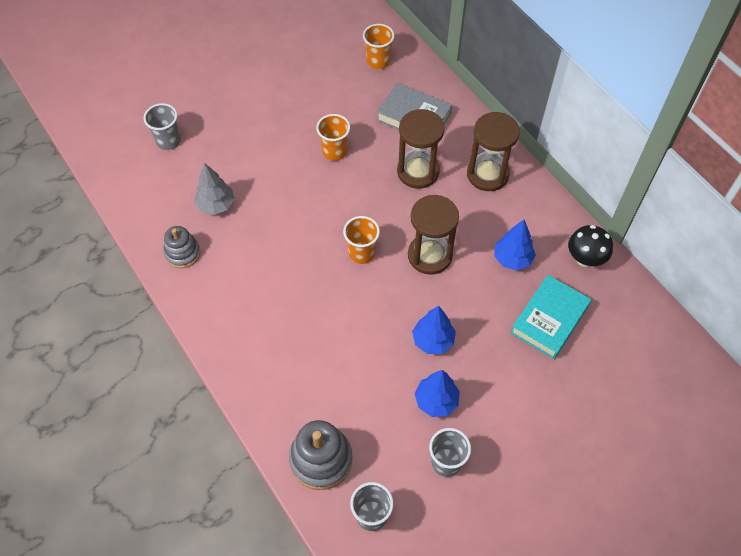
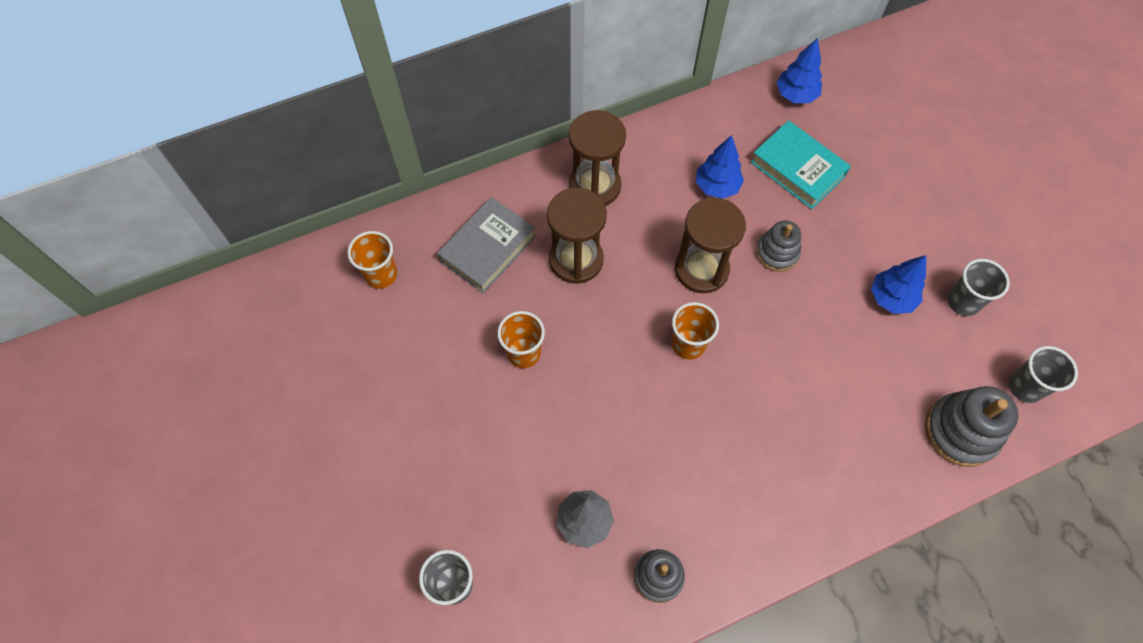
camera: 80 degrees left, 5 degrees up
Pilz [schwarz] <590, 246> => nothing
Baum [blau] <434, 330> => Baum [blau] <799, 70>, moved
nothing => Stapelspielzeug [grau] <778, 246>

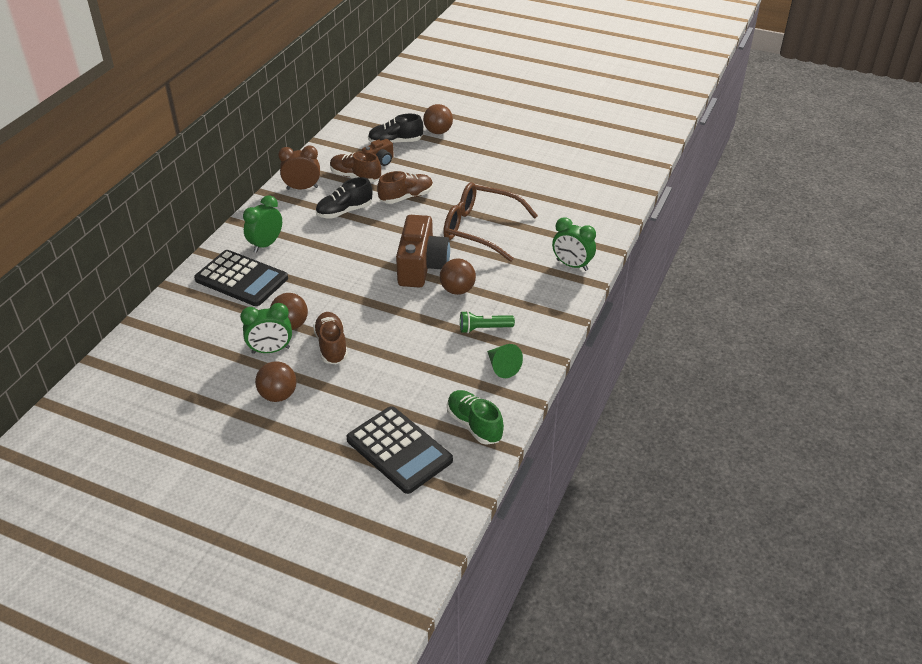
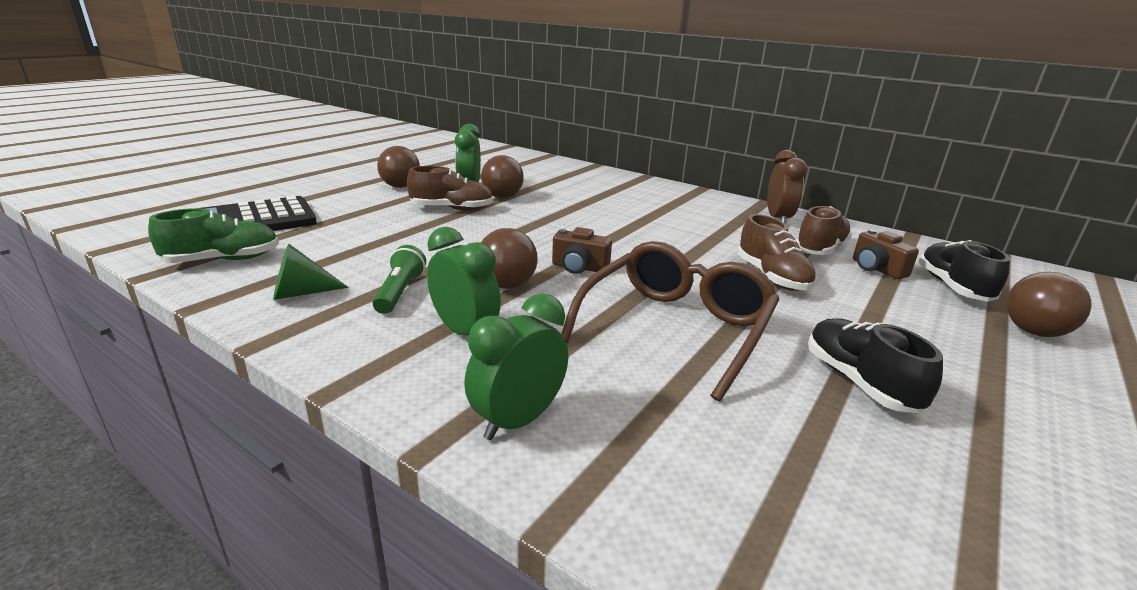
camera: 100 degrees right, 15 degrees down
Schuh [schwarz] <344, 198> => Schuh [schwarz] <875, 365>, moved
Wecker [grün] <262, 224> => Wecker [grün] <464, 281>, moved
Kamera [braun] <423, 251> => Kamera [braun] <582, 250>, x0.51
Taschenrechner [schwarz] <241, 278> => nothing

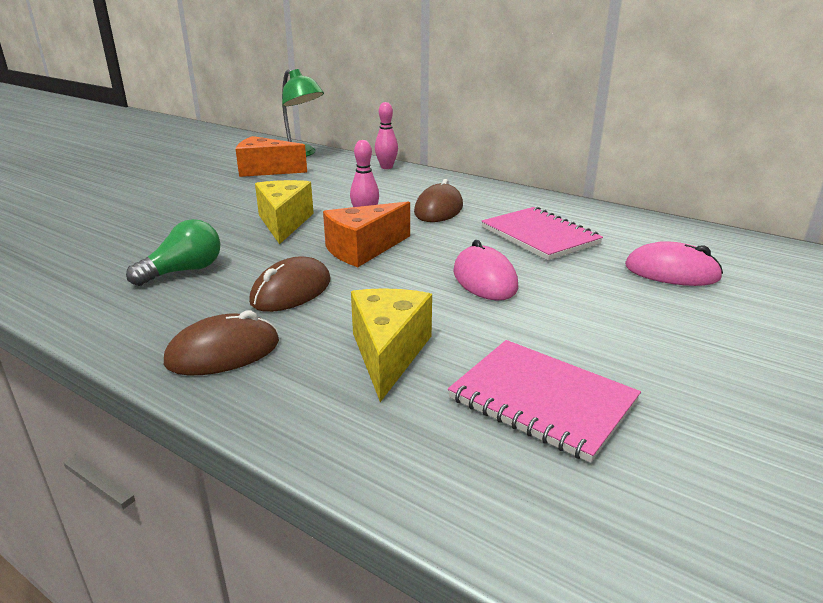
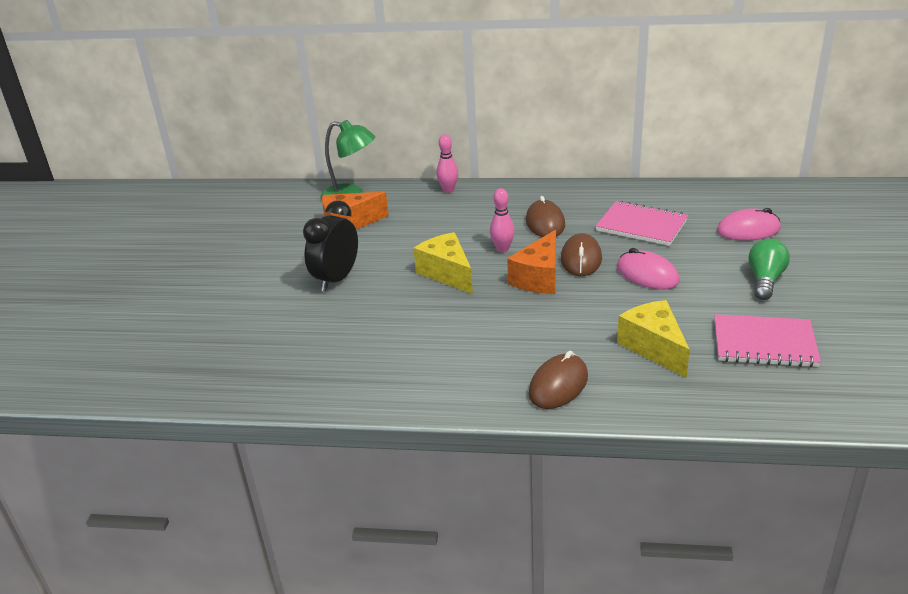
camera: 25 degrees left, 5 degrees up
Glühbirne [grün] <173, 252> => Glühbirne [grün] <769, 269>, moved
Computermaus [braun] <290, 284> => Computermaus [braun] <581, 254>, moved
nothing => Wecker [schwarz] <330, 246>

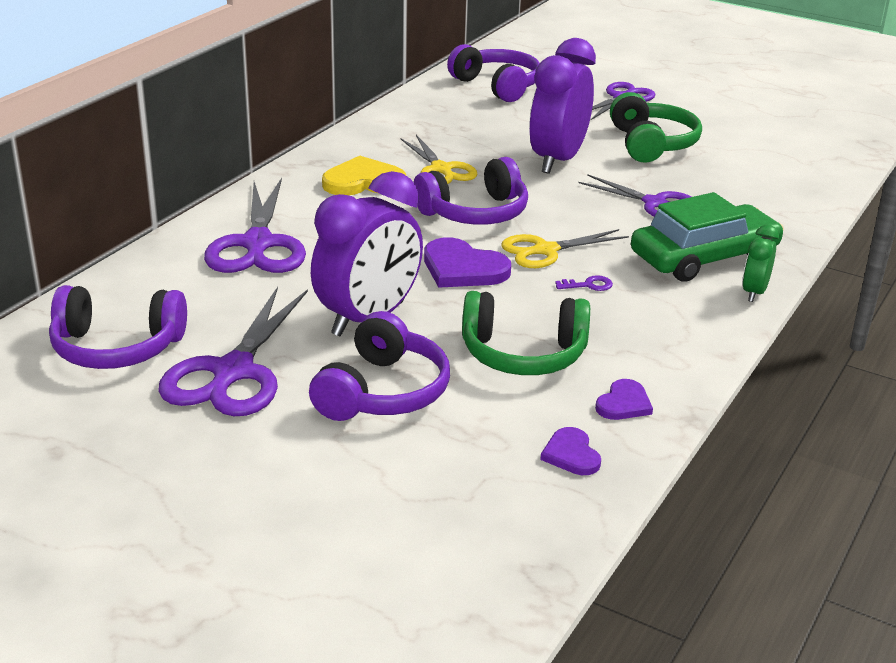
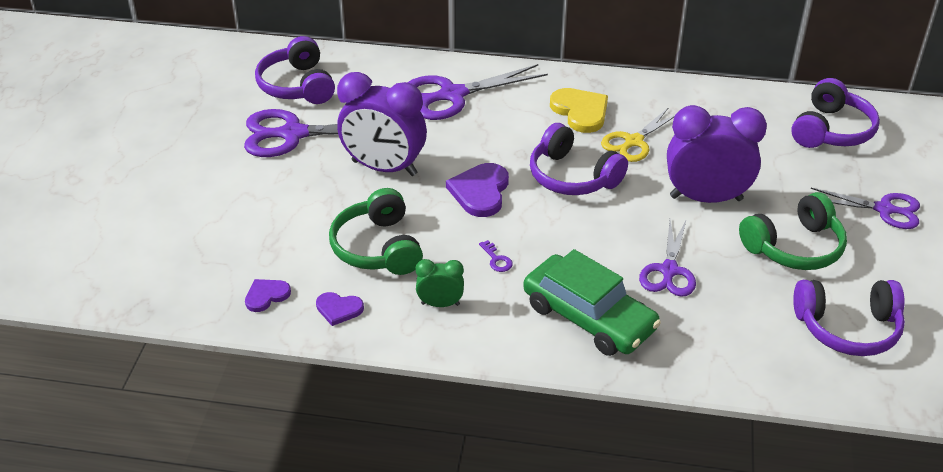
camera: 70 degrees right, 10 degrees up
Wecker [grün] <760, 263> => Wecker [grün] <440, 283>, moved
Schere [gelb] <565, 248> => nothing
Kopfhörer [lila] <379, 366> => Kopfhörer [lila] <849, 318>, moved

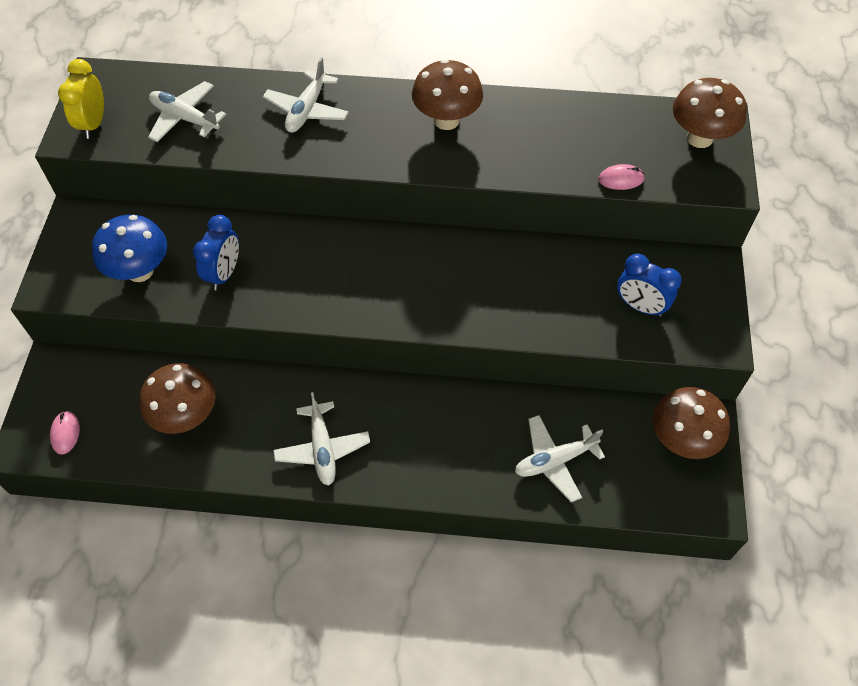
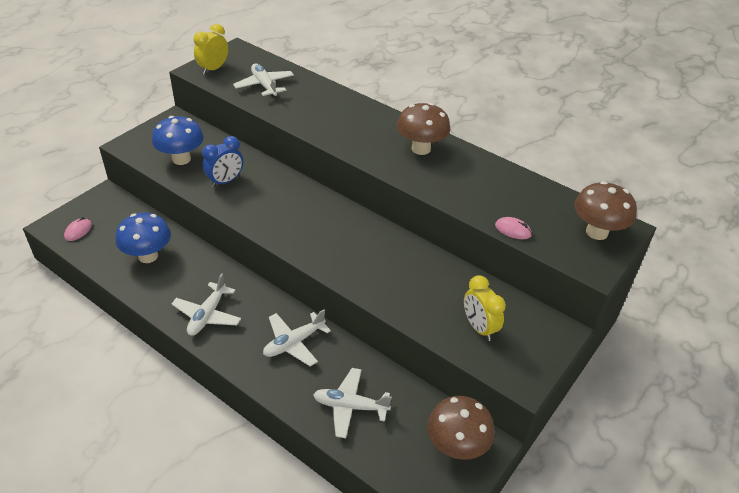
camera: 30 degrees right, 15 degrees down
Flugzeug [weiß] <306, 95> => Flugzeug [weiß] <297, 337>, moved
Wecker [blau] <649, 285> => Wecker [gelb] <485, 308>
Pilz [braun] <177, 398> => Pilz [blau] <143, 237>

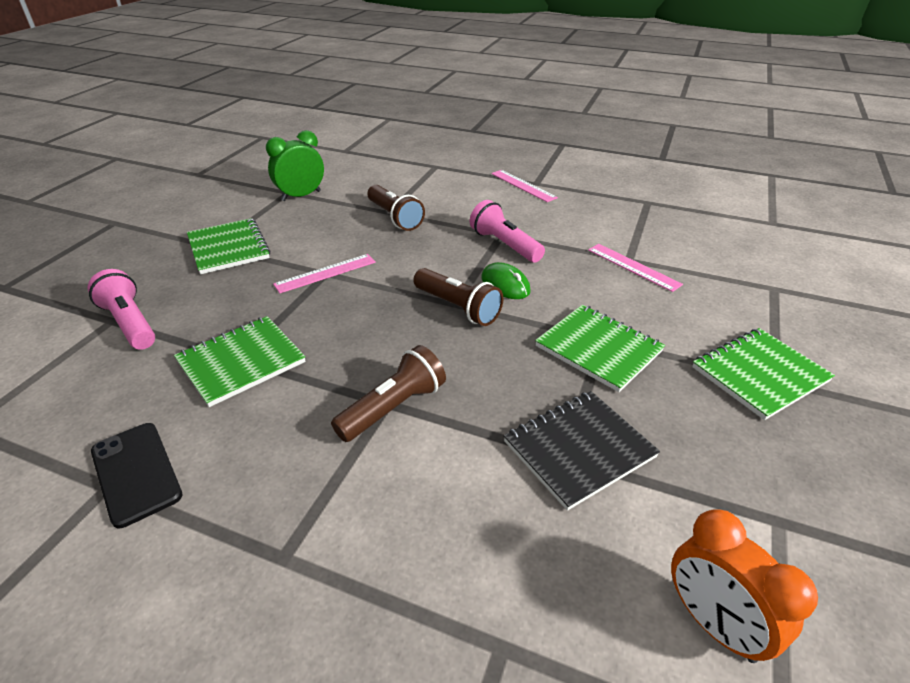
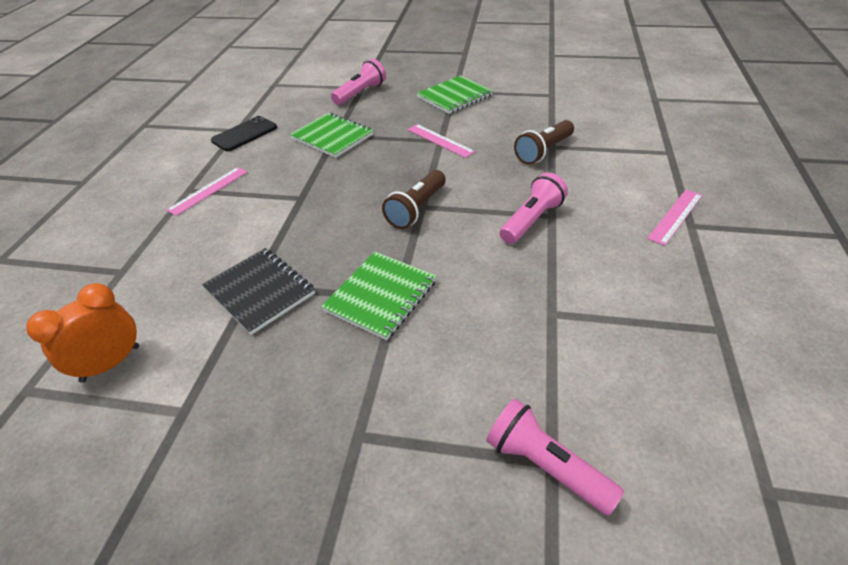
camera: 80 degrees right, 5 degrees up
Wecker [grün] <295, 165> => nothing
Lineal [rosa] <635, 268> => Lineal [rosa] <206, 191>, moved
Computermaus [grün] <506, 280> => nothing
Notizbuch [grün] <763, 374> => nothing
Taschenlampe [braun] <388, 393> => nothing
nothing => Taschenlampe [rosa] <555, 457>

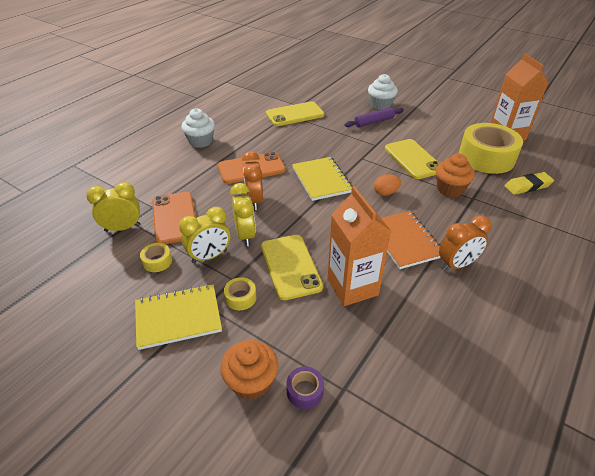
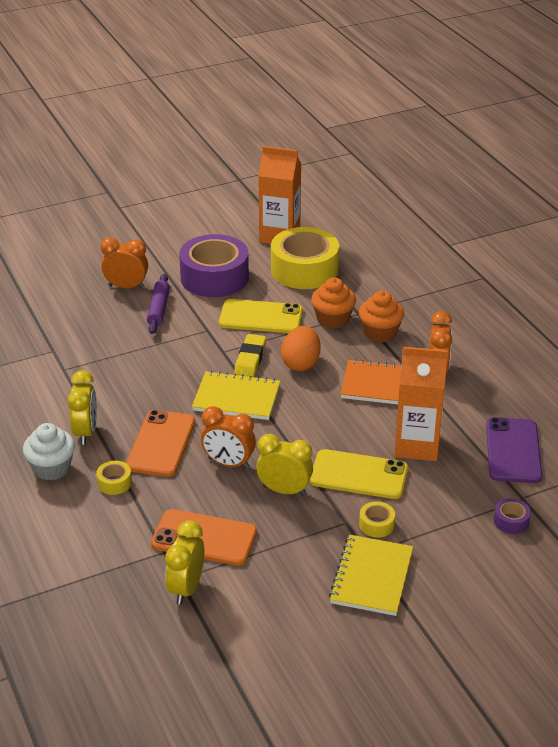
camera: 60 degrees left, 5 degrees down
Muffin [weiß] <383, 92> => Wecker [orange] <124, 263>
Handy [gelb] <295, 113> => nothing
Radiergummi [gelb] <529, 183> => Radiergummi [gelb] <250, 355>, moved
Ei [orange] <387, 185> => Ei [orange] <301, 348>, x1.52
Wecker [gelb] <204, 235> => Wecker [gelb] <82, 407>, moved
Klebeband [gelb] <156, 257> => Klebeband [gelb] <114, 478>, moved
Muffin [orange] <249, 370> => Muffin [orange] <381, 317>, moved
nothing => Klebeband [lila] <214, 265>
nothing => Handy [lila] <514, 450>

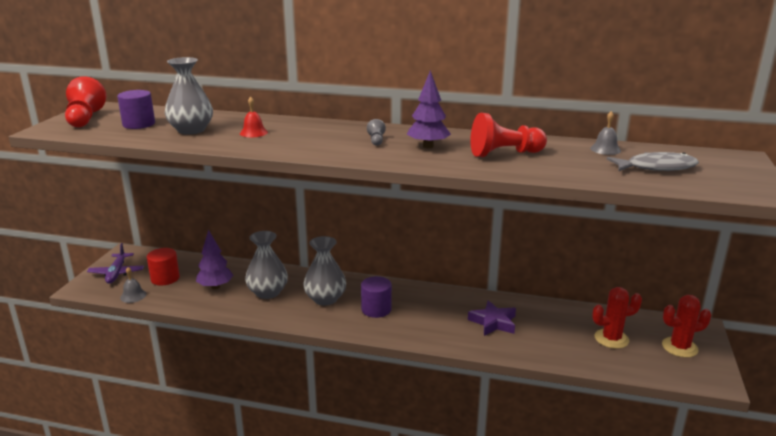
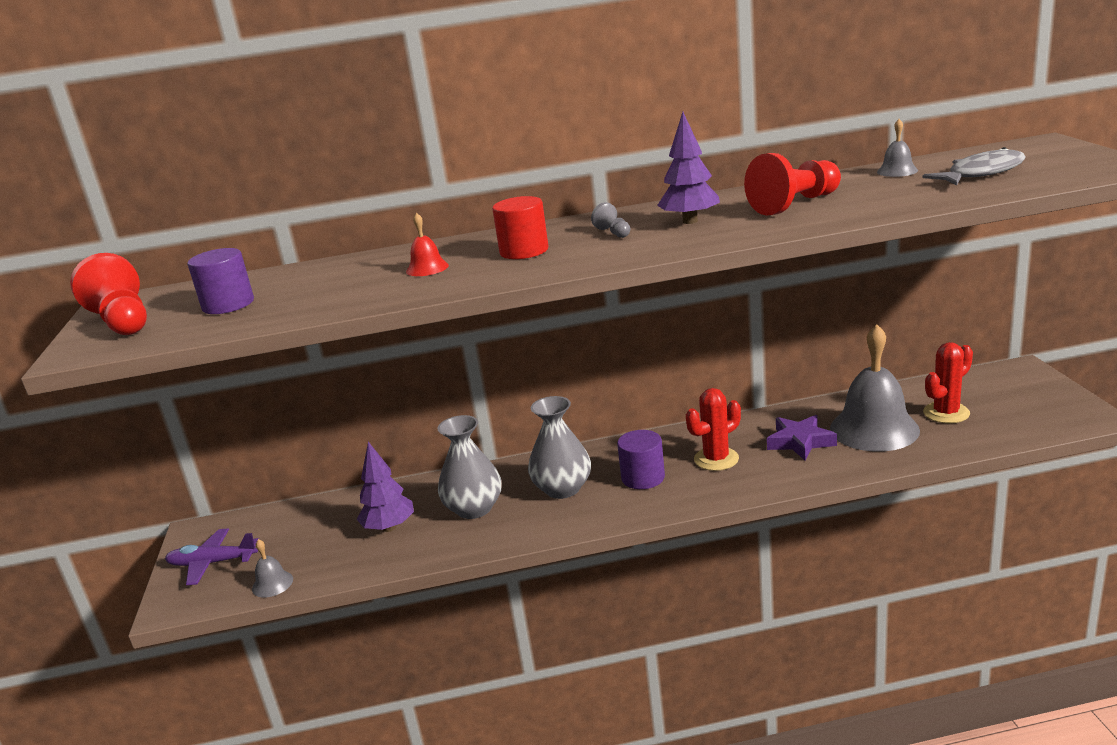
camera: 20 degrees left, 0 degrees up
Vase [grau] <189, 96> => nothing
Flugzeug [lila] <115, 263> => Flugzeug [lila] <212, 556>, 120 degrees clockwise
Vollzylinder [rot] <163, 267> => Vollzylinder [rot] <520, 227>, moved
Kaktus [rot] <686, 326> => Kaktus [rot] <713, 429>, moved
nothing => Glocke [grau] <875, 388>

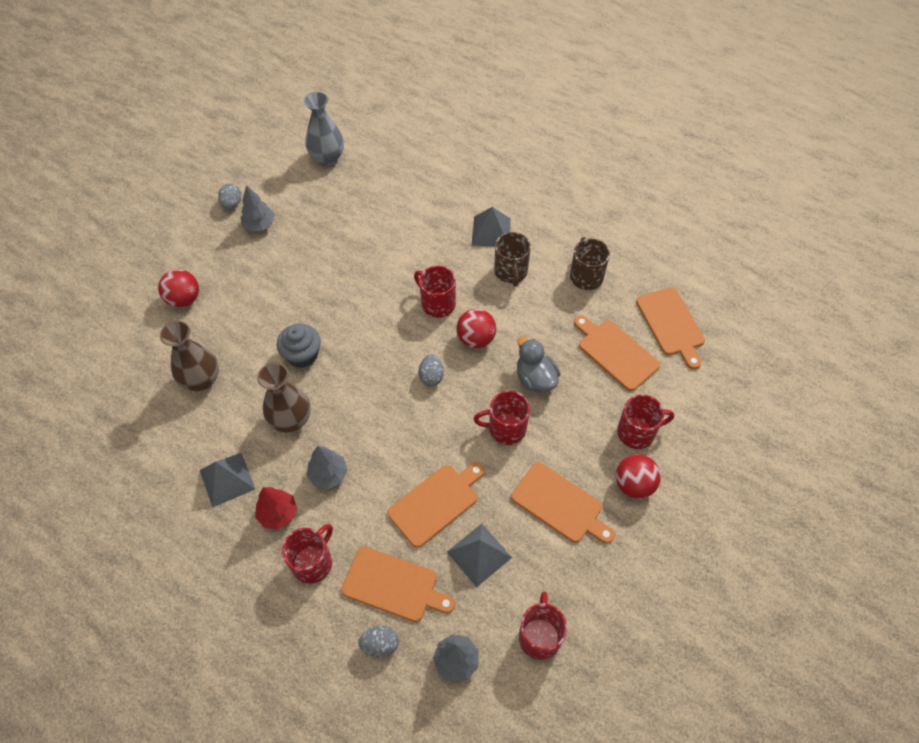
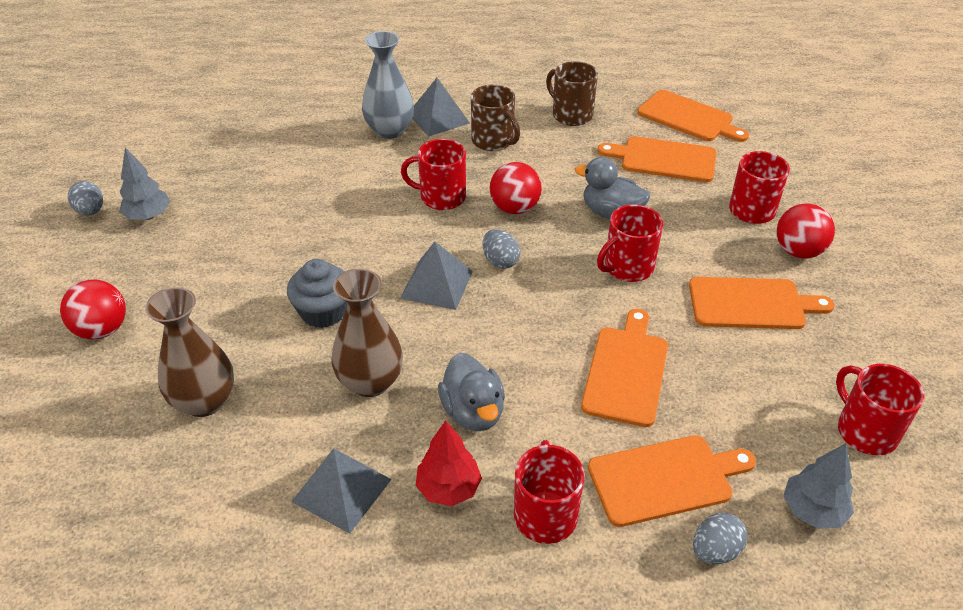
camera: 35 degrees left, 15 degrees down
Vase [grau] <323, 128> => Vase [grau] <388, 85>, moved
Baum [grau] <327, 467> => Ente [grau] <471, 392>
Pyramide [grau] <479, 555> => Pyramide [grau] <436, 276>, moved

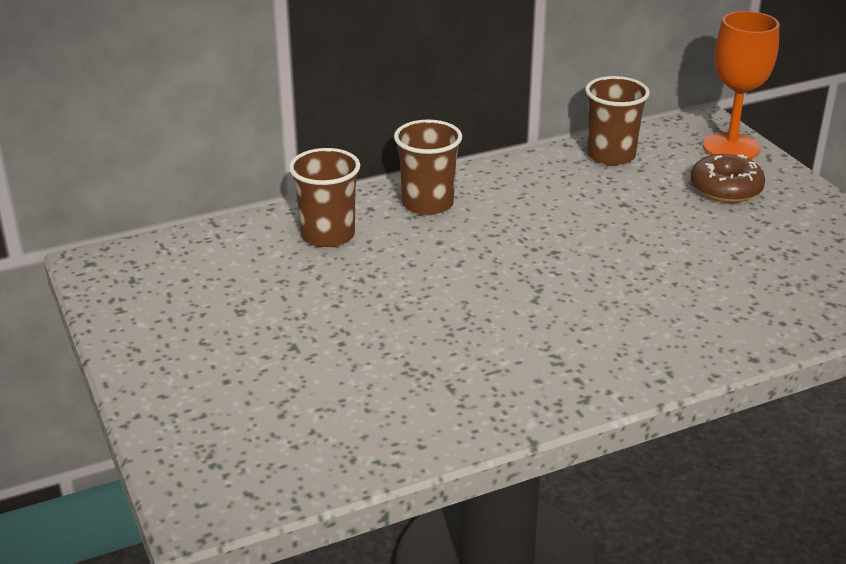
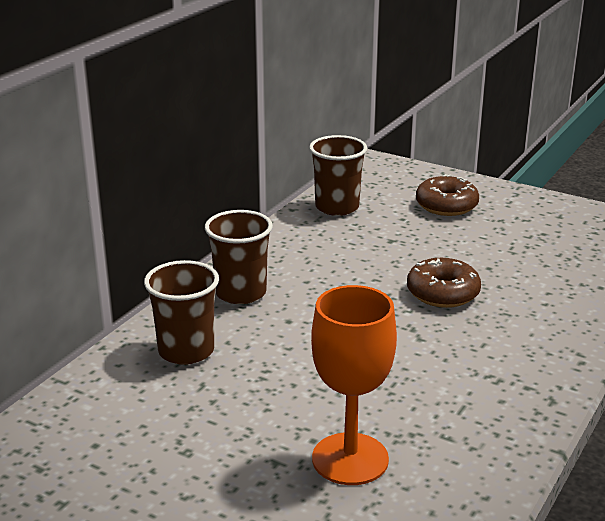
camera: 35 degrees left, 5 degrees down
Kelch [orange] <741, 85> => Kelch [orange] <354, 385>, moved
nothing => Donut [braun] <444, 283>

